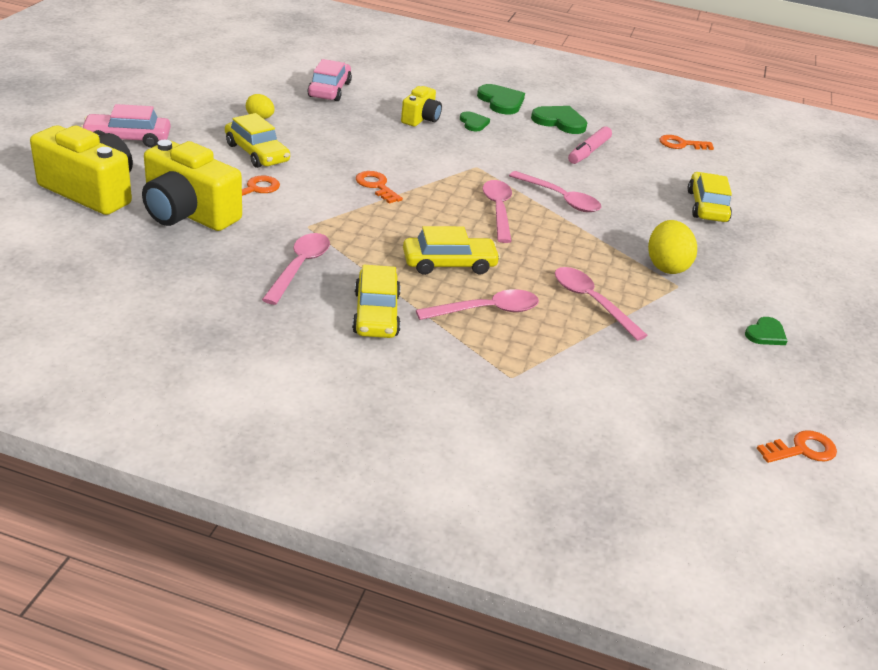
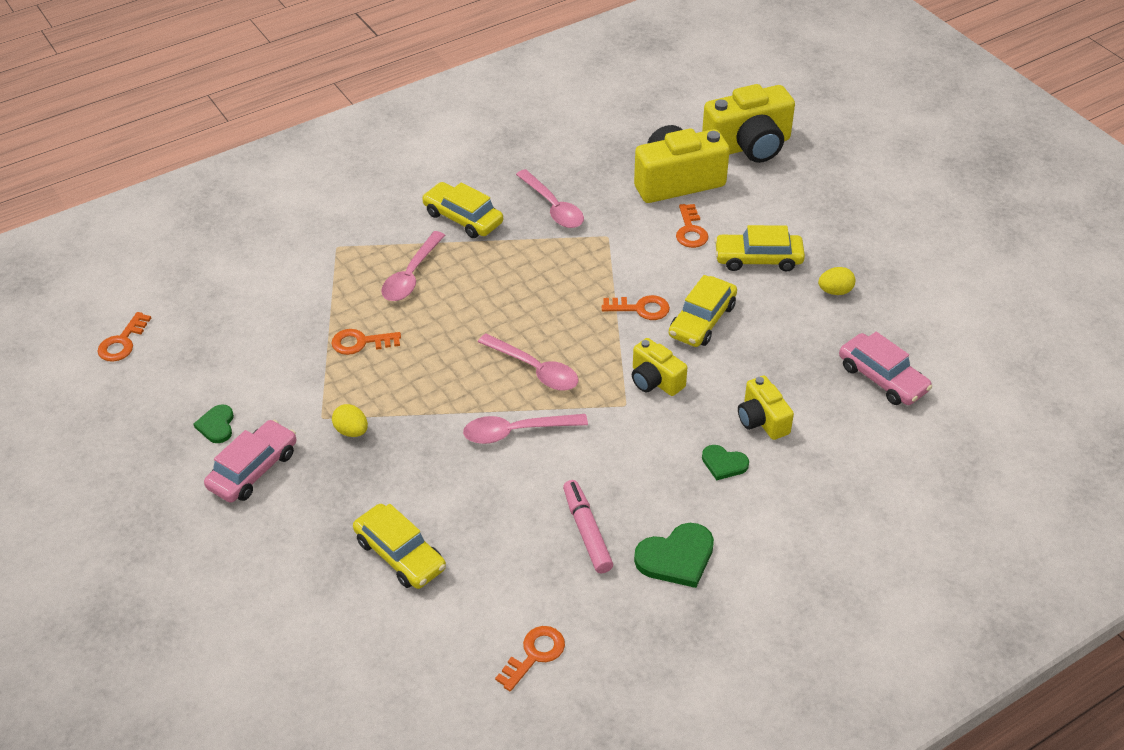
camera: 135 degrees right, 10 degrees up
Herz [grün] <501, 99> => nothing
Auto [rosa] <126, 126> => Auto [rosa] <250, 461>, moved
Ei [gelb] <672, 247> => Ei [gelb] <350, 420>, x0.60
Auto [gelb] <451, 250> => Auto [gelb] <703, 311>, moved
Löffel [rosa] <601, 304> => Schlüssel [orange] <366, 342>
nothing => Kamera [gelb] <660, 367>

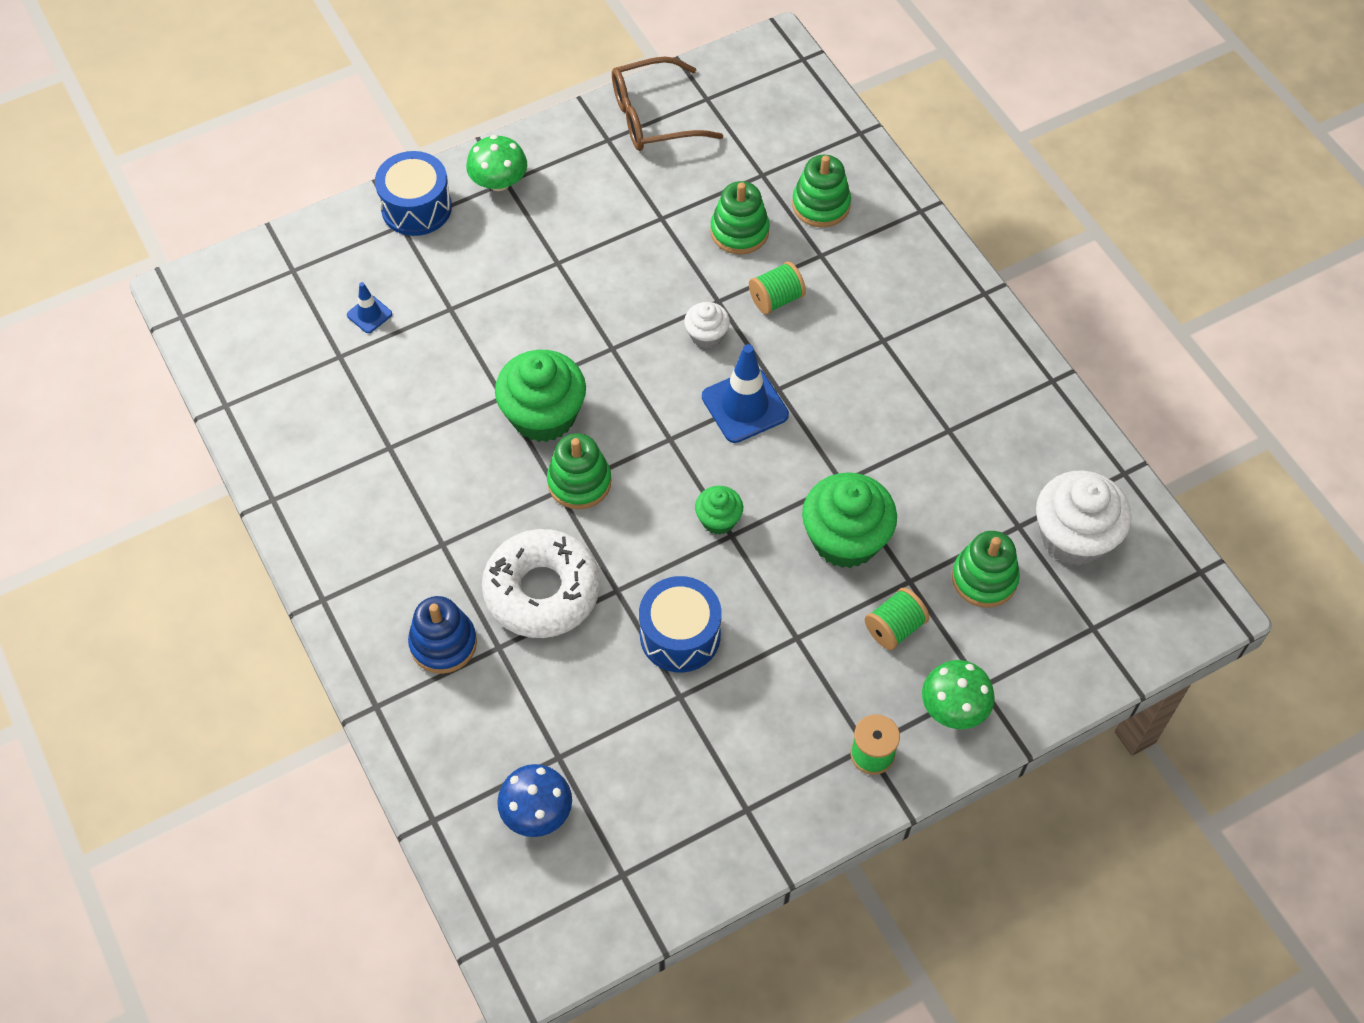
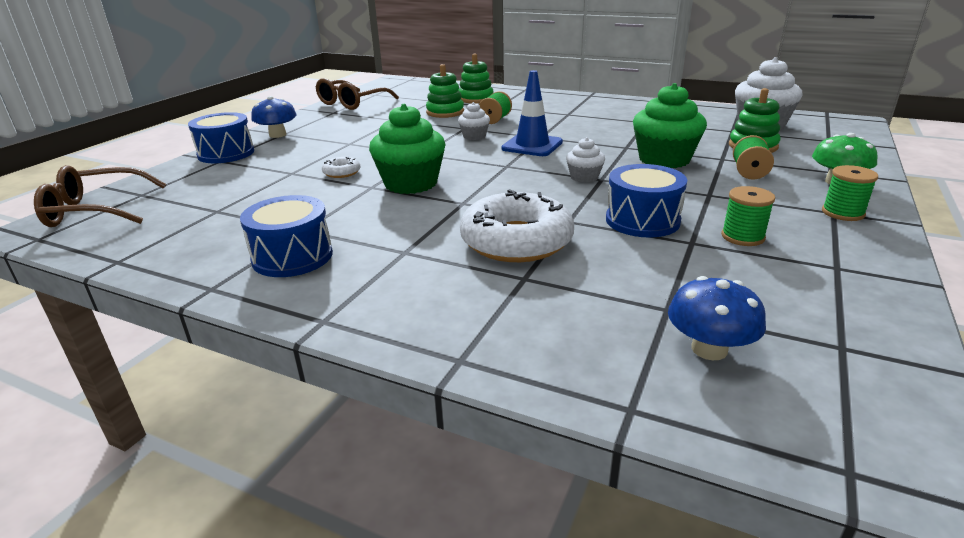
camera: 35 degrees left, 30 degrees down
Pilz [grün] <496, 163> => Pilz [blau] <274, 117>
Leitkegel [blau] <369, 307> => nothing
Stapelspielzeug [grün] <579, 471> => nothing
Muffin [grün] <719, 510> => Muffin [weiß] <585, 160>
Stapelspielzeug [blau] <442, 635> => nothing
nothing => Donut [weiß] <341, 167>
nothing => Brille [braun] <100, 196>
nothing => Garnrolle [grün] <748, 216>
nothing => Trommel [blau] <286, 236>

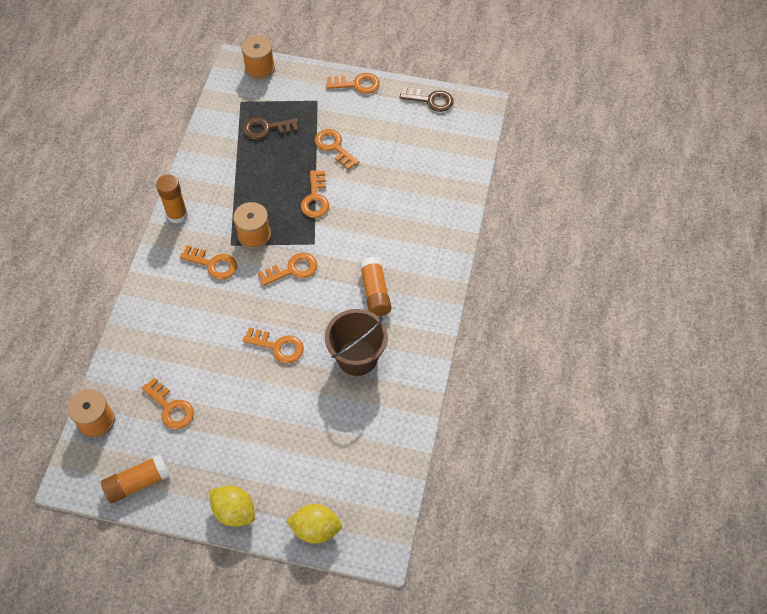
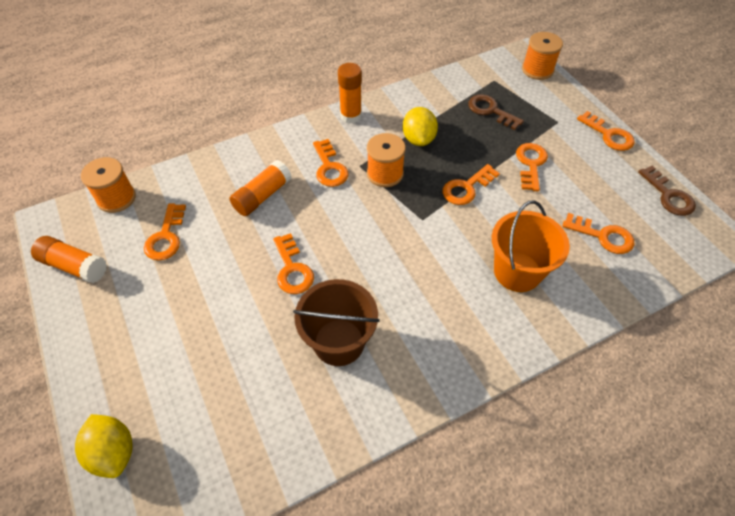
camera: 50 degrees right, 5 degrees down
Schlüssel [orange] <287, 269> => Schlüssel [orange] <599, 233>, moved
Klebestift [orange] <375, 286> => Klebestift [orange] <260, 188>, moved
Zitrone [gelb] <232, 506> => Zitrone [gelb] <420, 126>, moved
nothing => Eimer [orange] <531, 246>

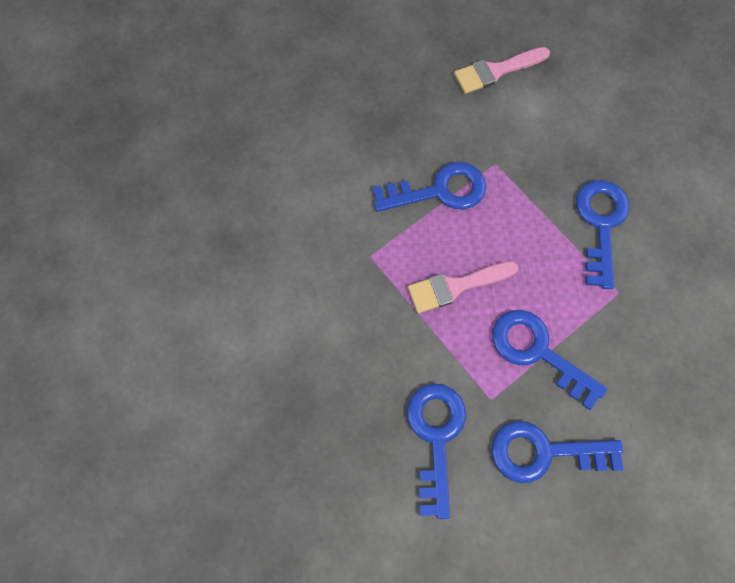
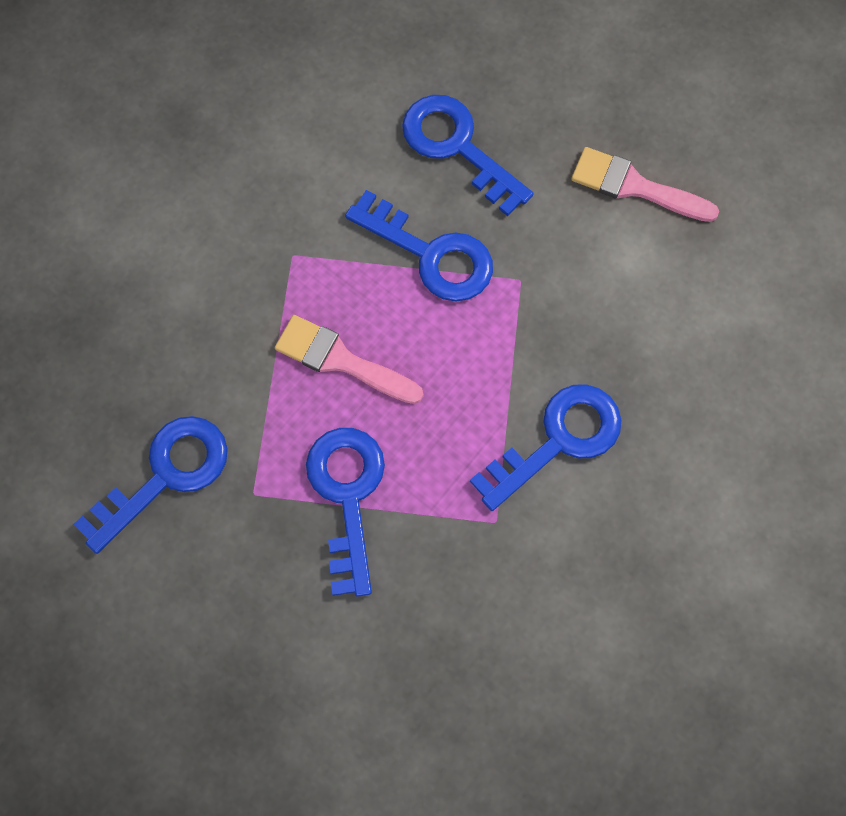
camera: 45 degrees right, 0 degrees up
Schlüssel [blau] <558, 452> => Schlüssel [blau] <467, 155>, moved

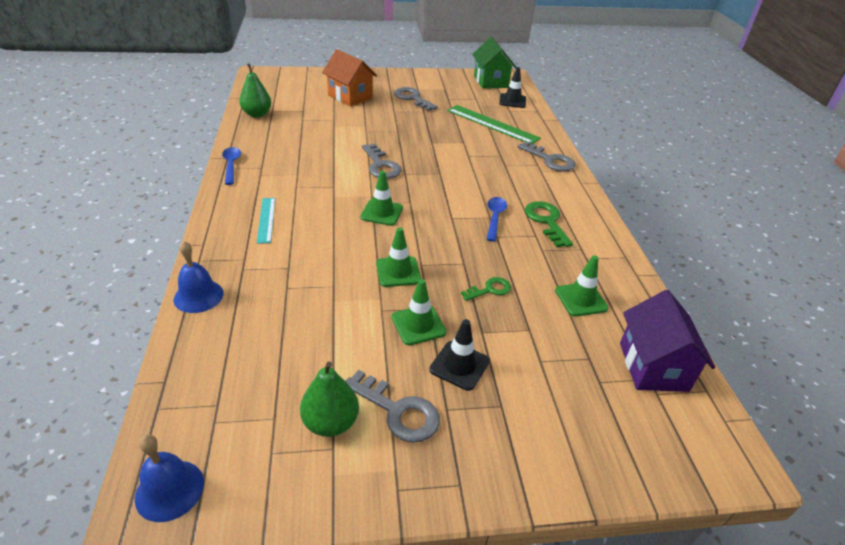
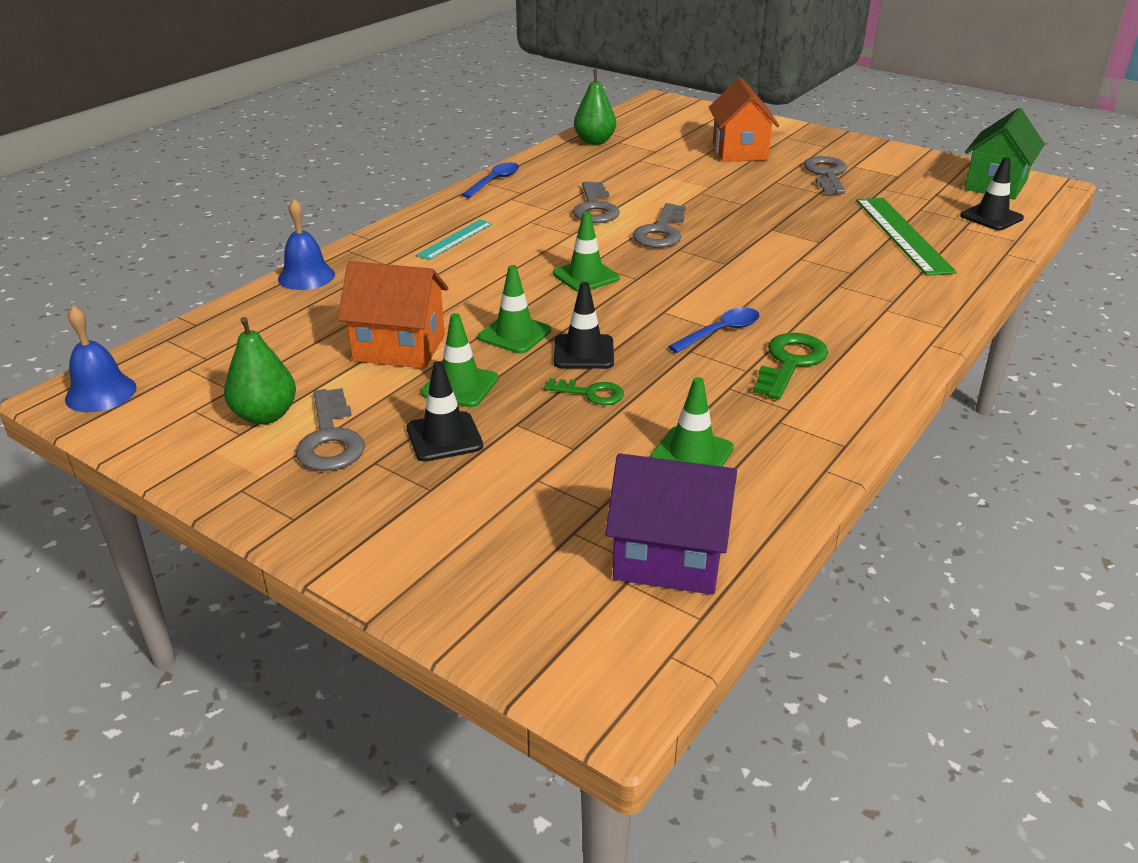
camera: 45 degrees right, 5 degrees down
Schlüssel [grau] <546, 156> => Schlüssel [grau] <596, 202>, moved
Haus [lila] <667, 341> => Haus [lila] <671, 524>, 60 degrees clockwise
nothing => Haus [orange] <393, 315>
nothing => Leitkegel [schwarz] <584, 325>

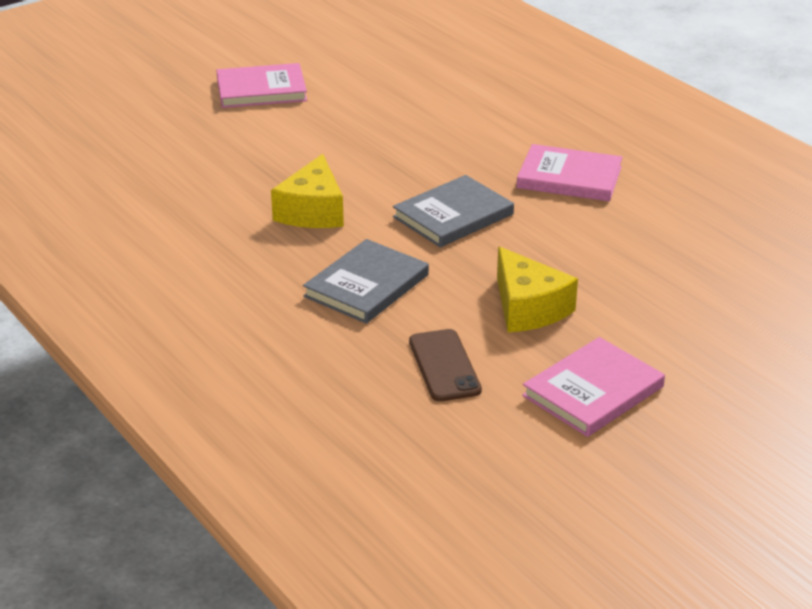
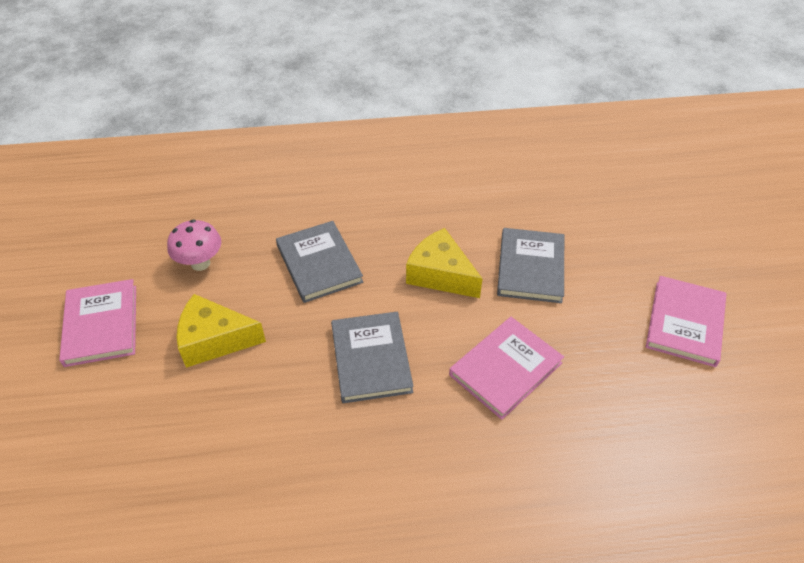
camera: 120 degrees right, 15 degrees up
Buch [rosa] <570, 172> => Buch [rosa] <506, 368>, moved
Handy [braun] <445, 365> => Pilz [rosa] <194, 245>
nothing => Buch [grau] <530, 265>

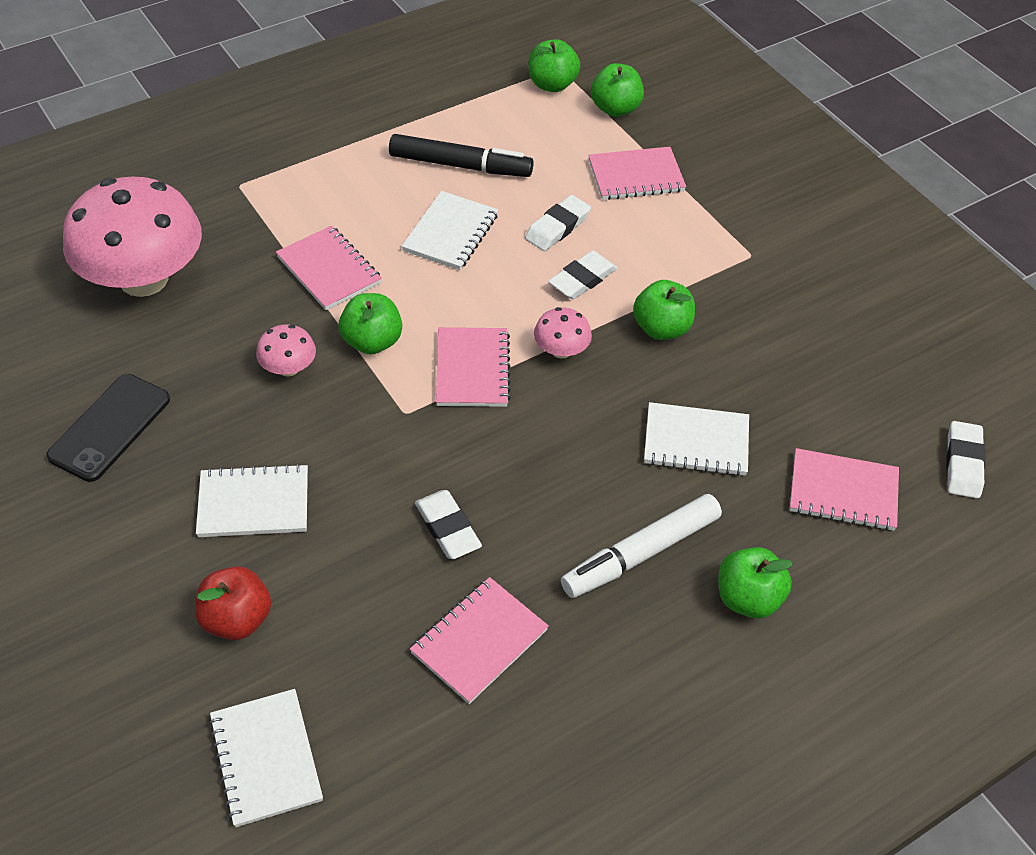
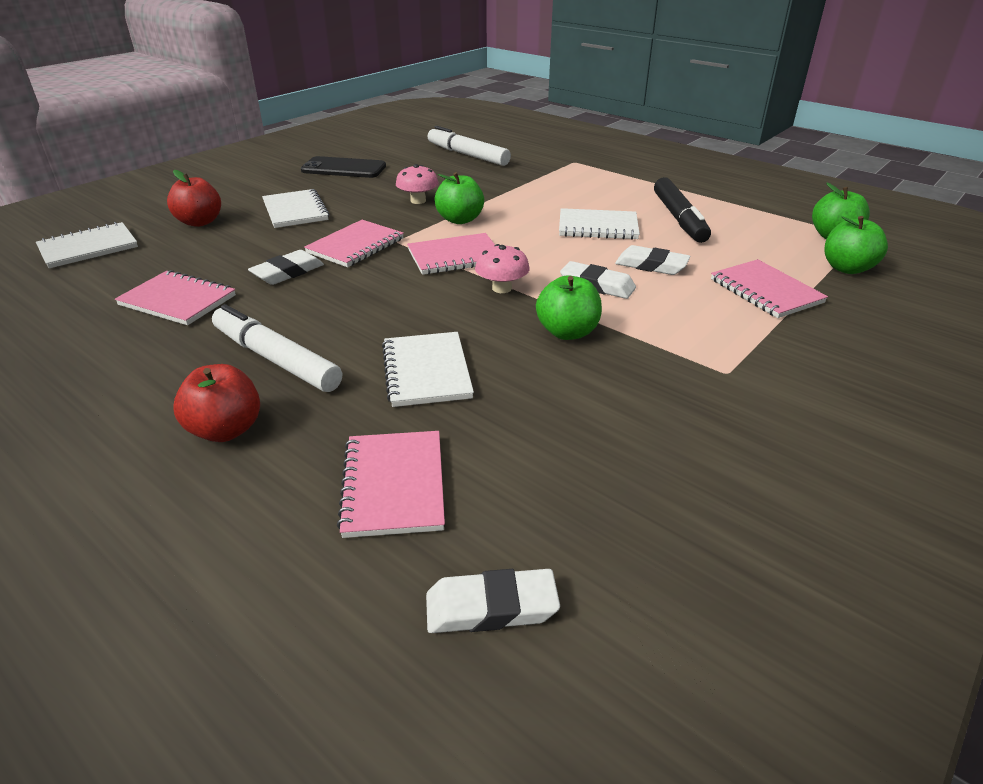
camera: 75 degrees right, 15 degrees down
Pilz [rosa] <132, 236> => Filzstift [weiß] <469, 146>
Notizbuch [rosa] <329, 268> => Notizbuch [rosa] <354, 243>, moved
Apfel [grün] <755, 582> => Apfel [rot] <217, 403>

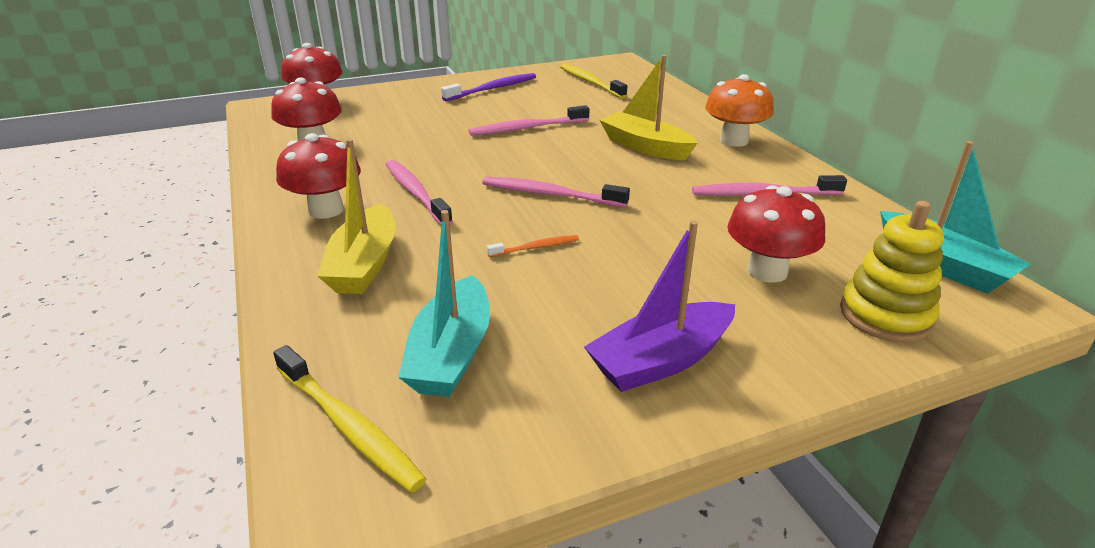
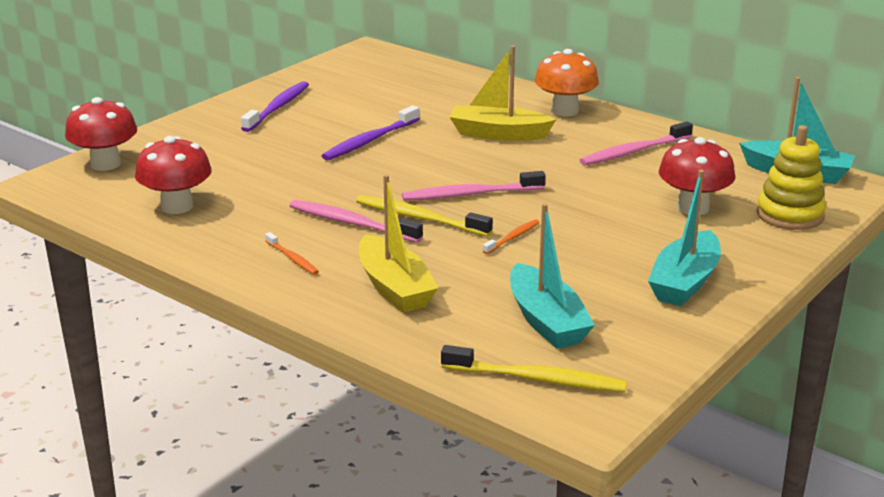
camera: 30 degrees left, 5 degrees down
Zahnbürste [gelb] <593, 81> => Zahnbürste [gelb] <424, 216>, moved
Zahnbürste [rosa] <529, 120> => Zahnbürste [lila] <371, 133>
Pilz [rot] <318, 176> => Zahnbürste [orange] <292, 253>
Boot [lila] <659, 306> => Boot [türkis] <684, 238>

